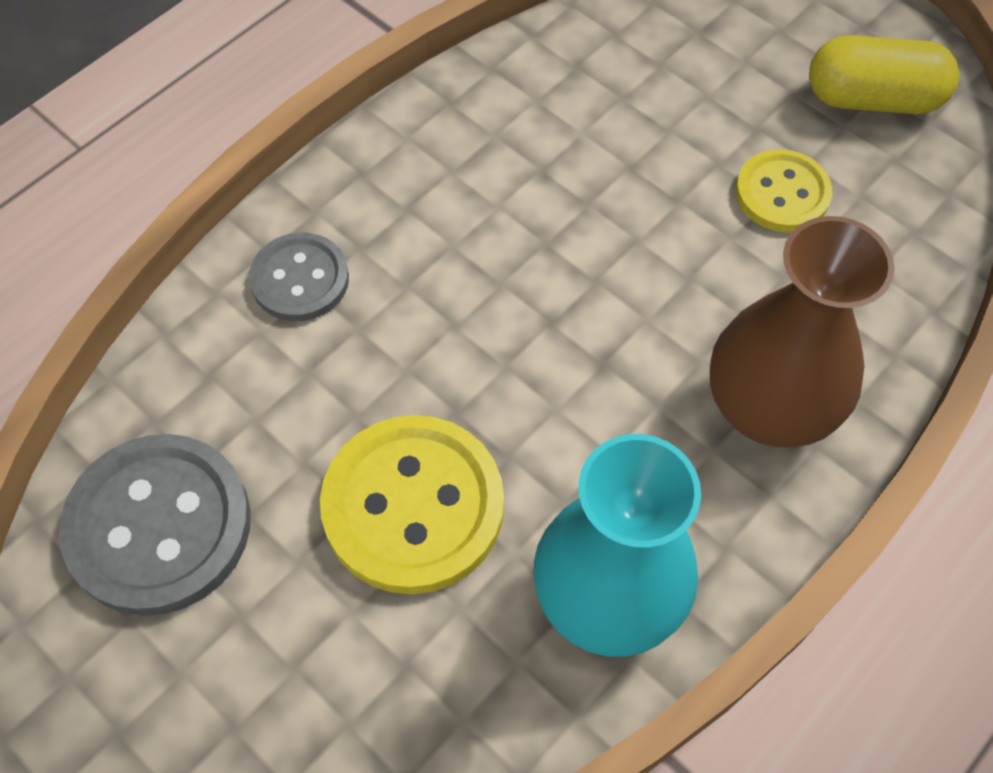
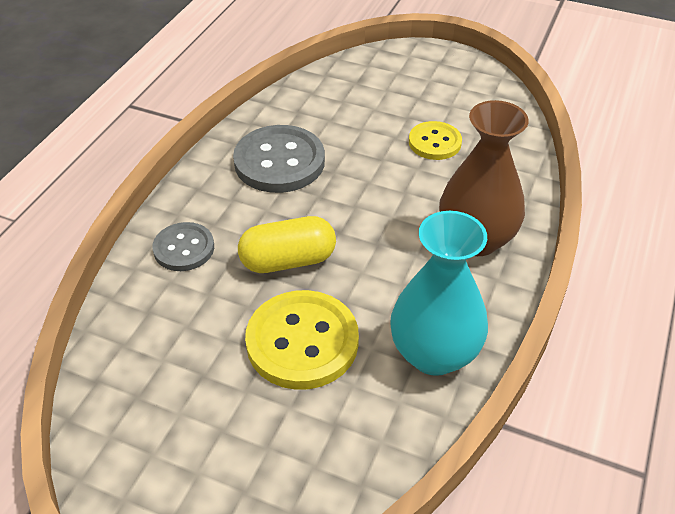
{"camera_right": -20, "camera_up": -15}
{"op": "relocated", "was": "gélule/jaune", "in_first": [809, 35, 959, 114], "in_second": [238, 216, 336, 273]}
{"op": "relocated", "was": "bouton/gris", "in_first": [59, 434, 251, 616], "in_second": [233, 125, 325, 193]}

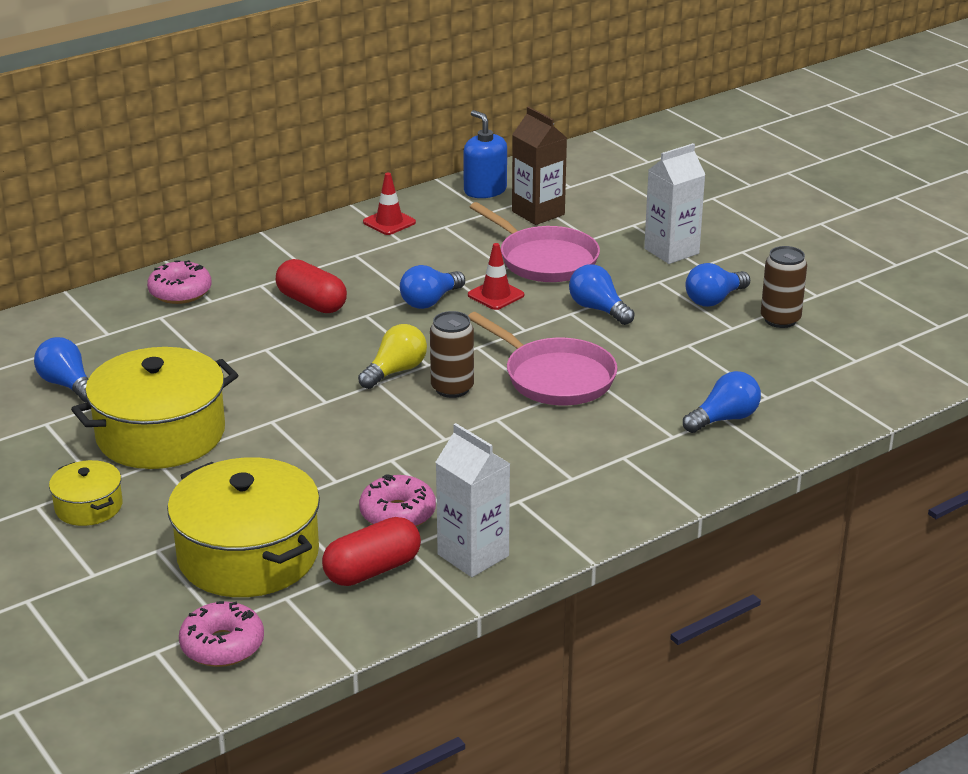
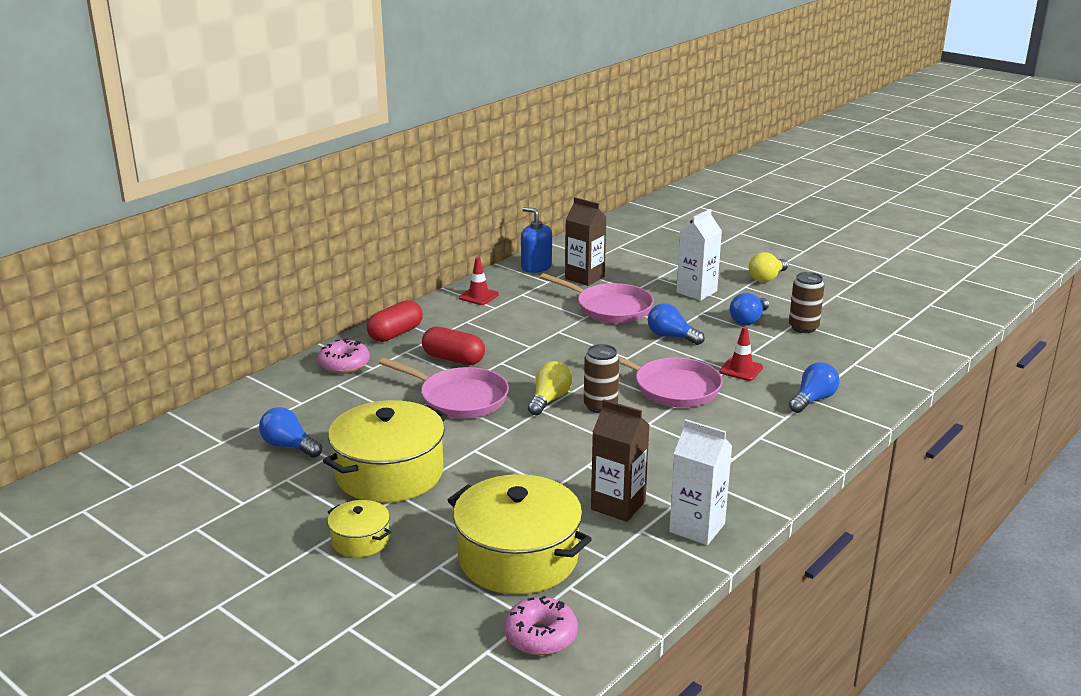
{"camera_right": -15, "camera_up": -5}
{"op": "relocated", "was": "cône de chantier/rouge", "in_first": [468, 243, 524, 310], "in_second": [719, 327, 763, 381]}
{"op": "missing", "was": "ampoule/bleu", "in_first": [400, 265, 465, 309]}
{"op": "exchanged", "was": "beignet/rose", "now": "brique de lait/marron", "in_first": [359, 474, 436, 527], "in_second": [591, 399, 649, 522]}
{"op": "relocated", "was": "gélule/rouge", "in_first": [322, 517, 421, 586], "in_second": [367, 300, 423, 342]}
{"op": "appeared", "now": "ampoule/jaune", "in_second": [749, 252, 788, 282]}
{"op": "appeared", "now": "poêle/rose", "in_second": [379, 358, 509, 418]}

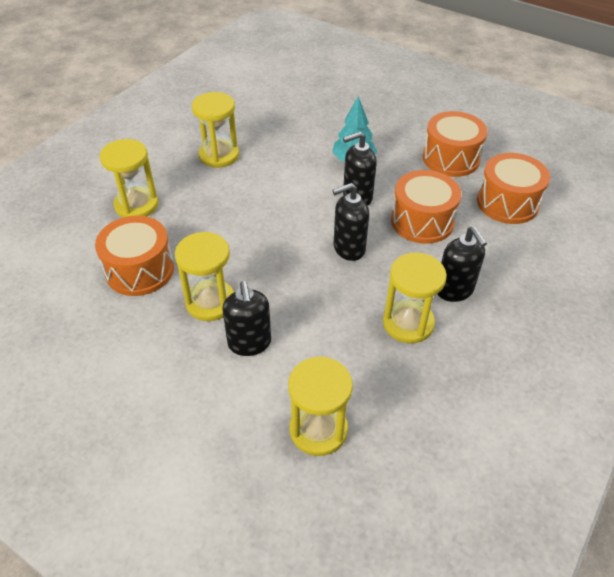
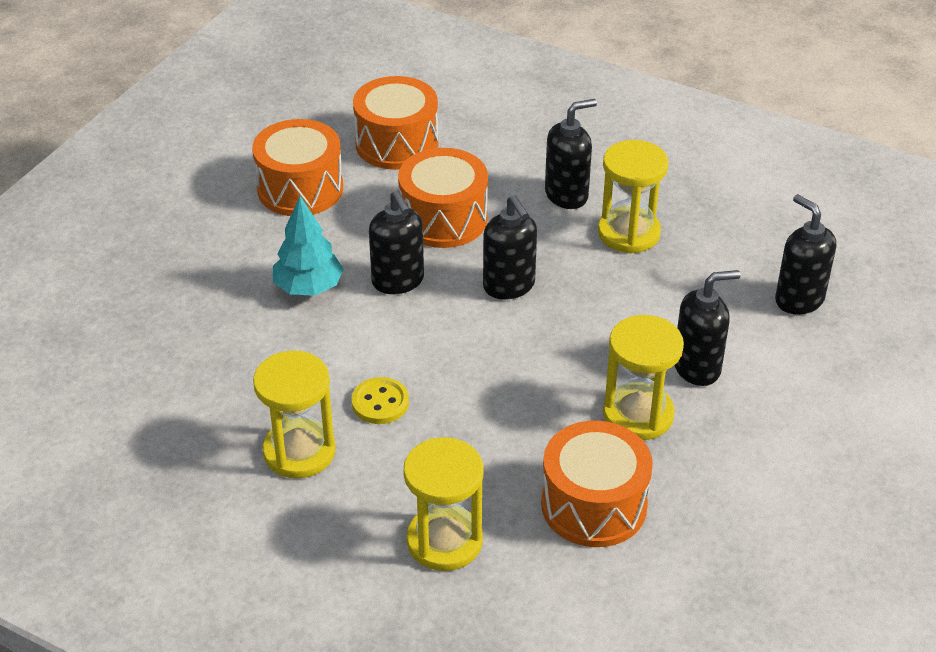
{"camera_right": -95, "camera_up": -5}
{"op": "exchanged", "was": "sablier/jaune", "now": "distributeur de savon/noir", "in_first": [288, 356, 353, 456], "in_second": [775, 194, 836, 315]}
{"op": "appeared", "now": "bouton/jaune", "in_second": [352, 377, 409, 424]}

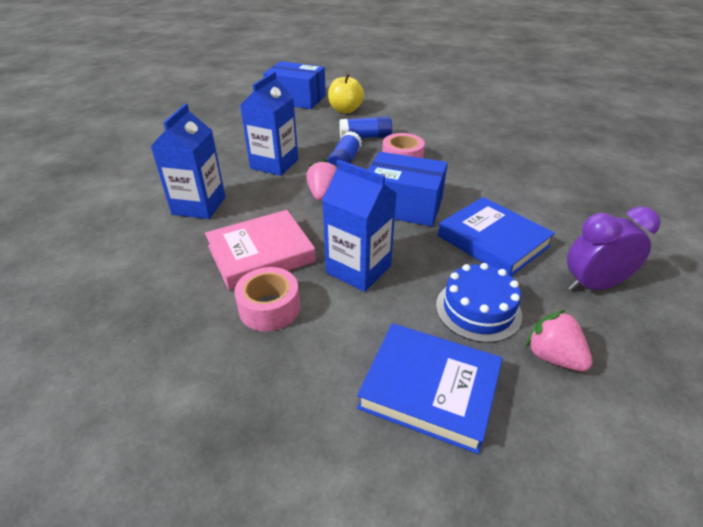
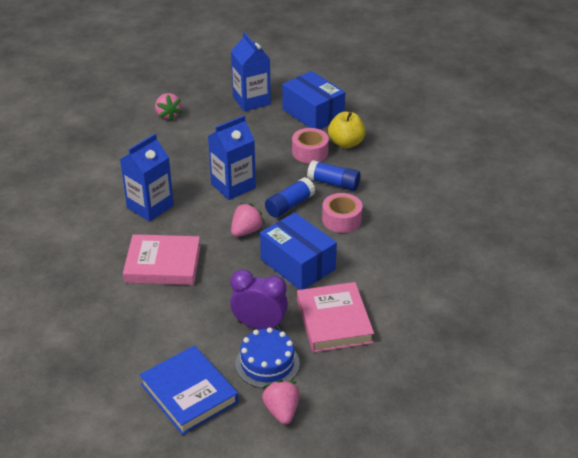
{"camera_right": 30, "camera_up": 0}
{"op": "relocated", "was": "brique de lait/bleu", "in_first": [322, 160, 397, 292], "in_second": [231, 32, 271, 111]}
{"op": "colour", "was": "livre/bleu", "now": "livre/rose", "in_first": [438, 197, 555, 276], "in_second": [297, 282, 374, 352]}
{"op": "relocated", "was": "réveil/violet", "in_first": [567, 206, 660, 291], "in_second": [230, 270, 288, 331]}
{"op": "relocated", "was": "ruban adhésif/rose", "in_first": [234, 267, 300, 331], "in_second": [292, 128, 329, 163]}
{"op": "appeared", "now": "fraise/rose", "in_second": [155, 93, 182, 121]}

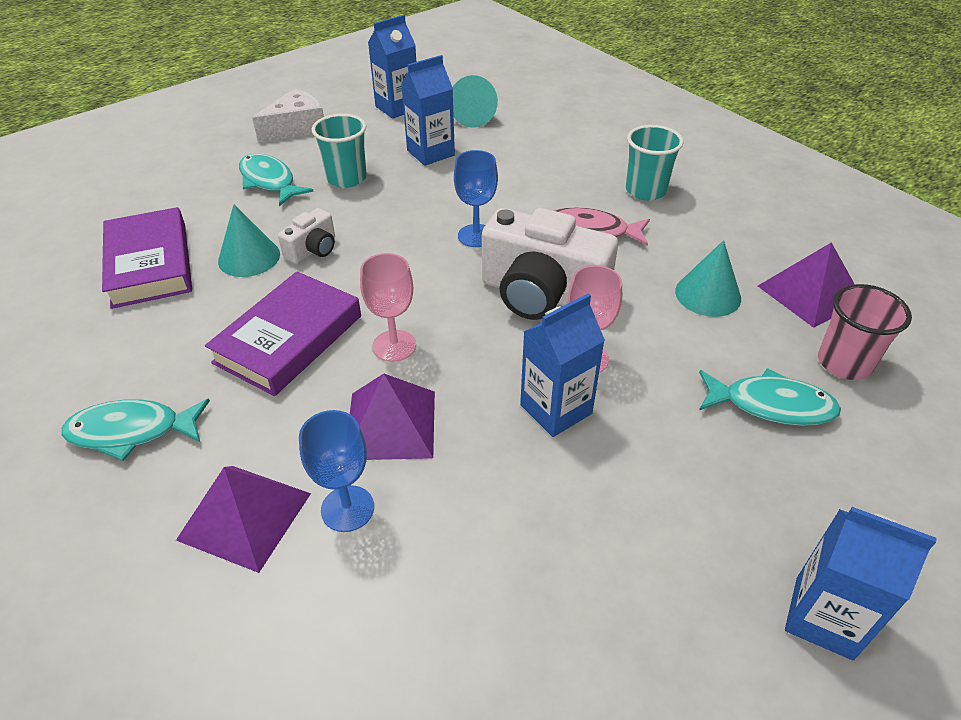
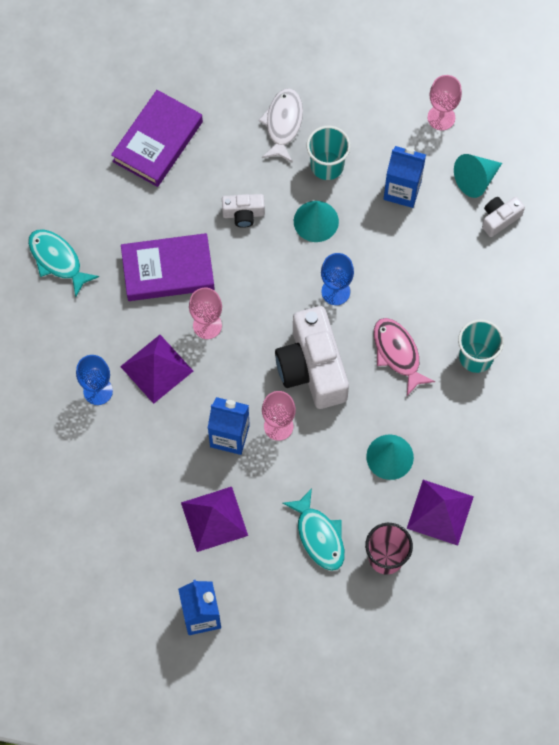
{"camera_right": 50, "camera_up": 25}
{"op": "exchanged", "was": "brique de lait/bleu", "now": "verre à pied/rose", "in_first": [368, 15, 416, 119], "in_second": [428, 75, 462, 130]}
{"op": "missing", "was": "fromage/blanc", "in_first": [252, 88, 324, 142]}
{"op": "colour", "was": "poisson/turquoise", "now": "poisson/blanc", "in_first": [239, 154, 313, 206], "in_second": [258, 88, 303, 163]}
{"op": "relocated", "was": "cône/turquoise", "in_first": [218, 204, 280, 277], "in_second": [294, 201, 339, 242]}
{"op": "relocated", "was": "pyramide/violet", "in_first": [176, 466, 311, 573], "in_second": [181, 487, 248, 552]}
{"op": "appeared", "now": "appareil photo/blanc", "in_second": [482, 197, 525, 237]}

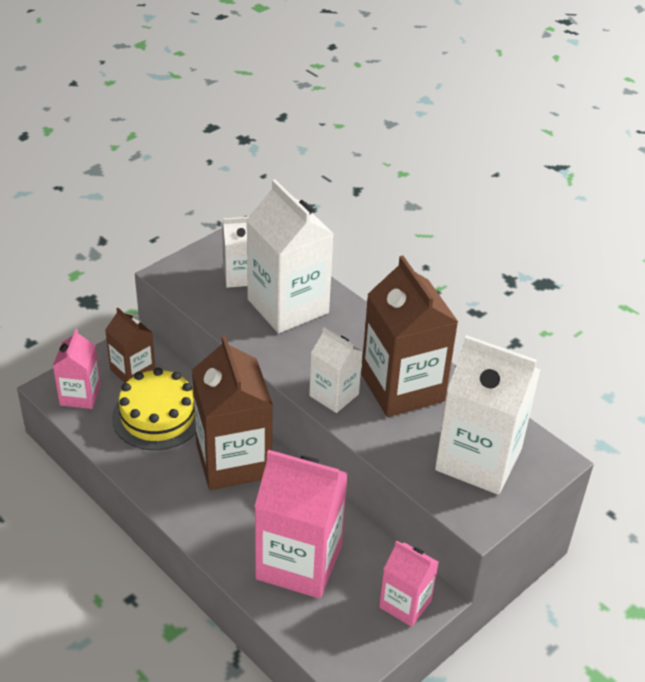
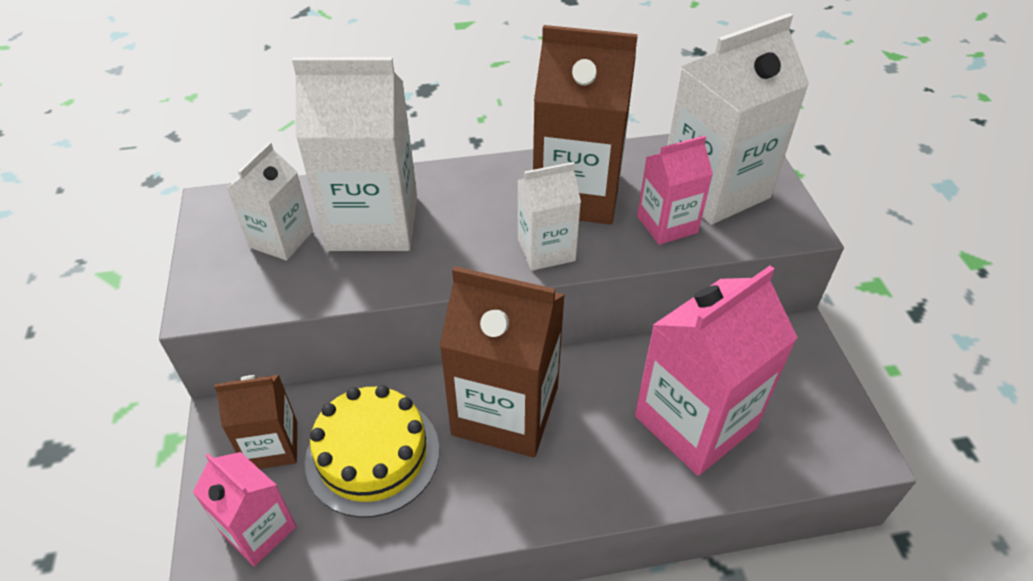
{"camera_right": -55, "camera_up": 5}
{"op": "relocated", "was": "brique de lait/rose", "in_first": [379, 541, 439, 627], "in_second": [637, 136, 713, 245]}

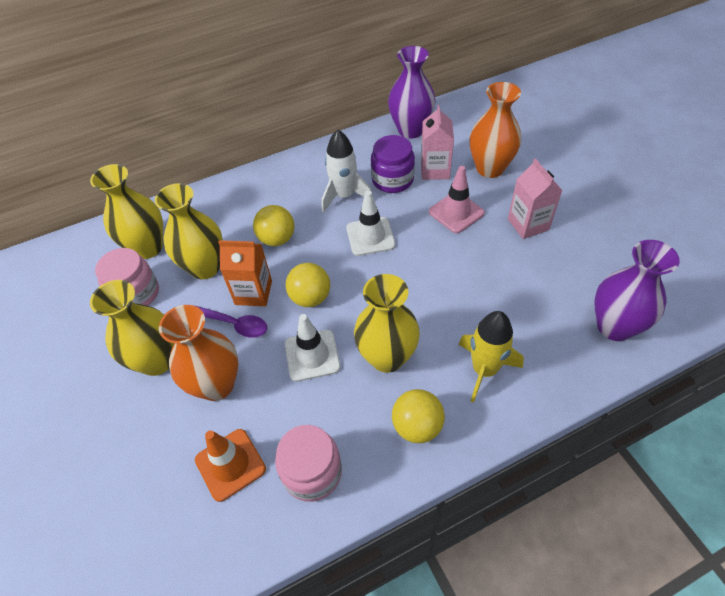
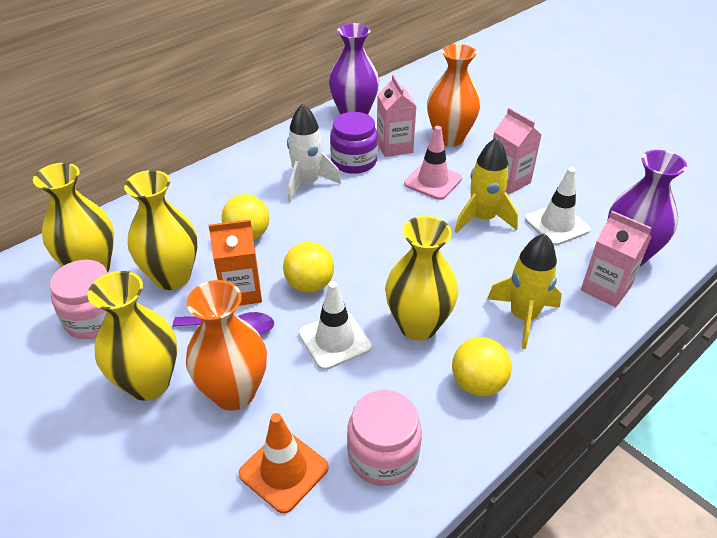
{"camera_right": -20, "camera_up": -10}
{"op": "relocated", "was": "cône de chantier/blanc", "in_first": [346, 190, 396, 256], "in_second": [525, 167, 590, 245]}
{"op": "appeared", "now": "fusée/jaune", "in_second": [455, 137, 518, 233]}
{"op": "appeared", "now": "brique de lait/rose", "in_second": [581, 211, 652, 307]}

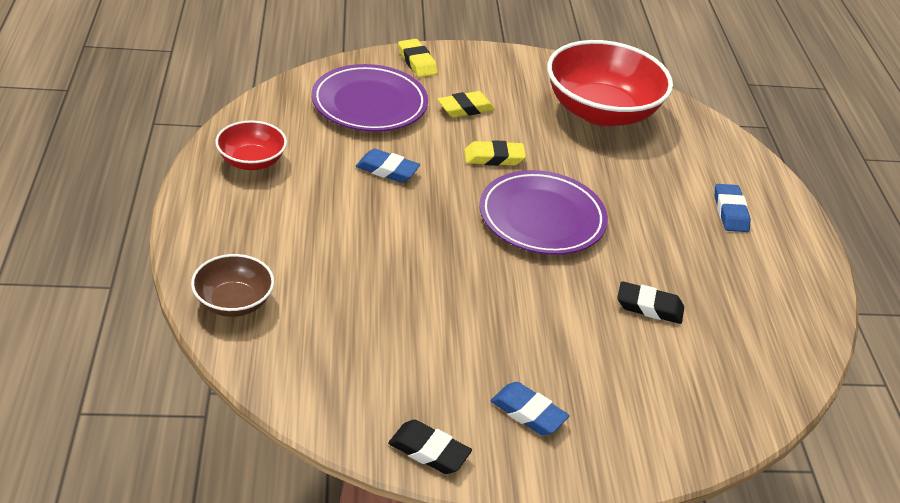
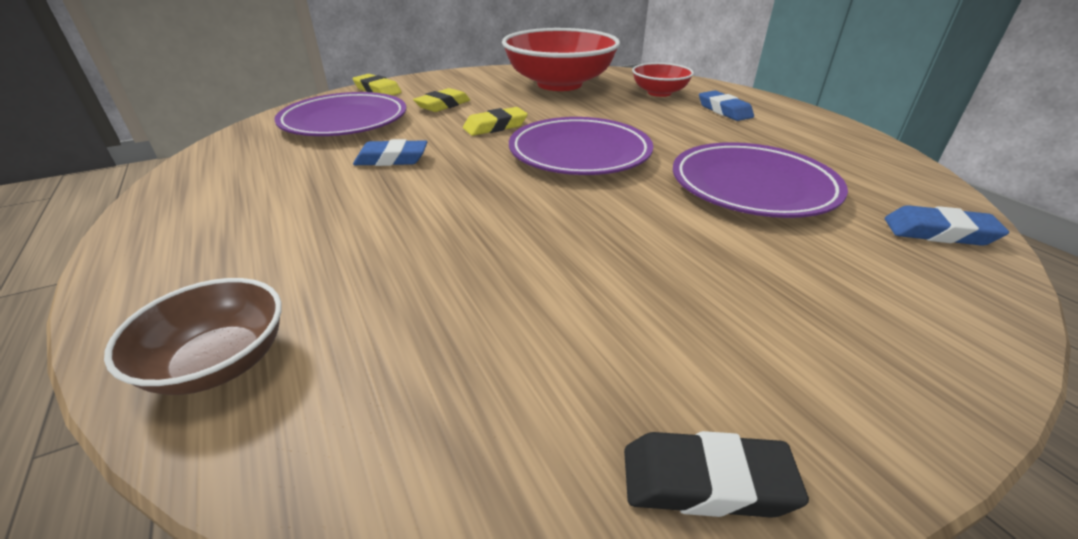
{"camera_right": -20, "camera_up": -5}
{"op": "relocated", "was": "bol/rouge", "in_first": [215, 120, 287, 170], "in_second": [632, 63, 694, 97]}
{"op": "exchanged", "was": "gomme/noir", "now": "assiette/violet", "in_first": [617, 281, 684, 324], "in_second": [673, 142, 848, 218]}
{"op": "relocated", "was": "gomme/bleu", "in_first": [491, 382, 570, 436], "in_second": [885, 205, 1009, 246]}

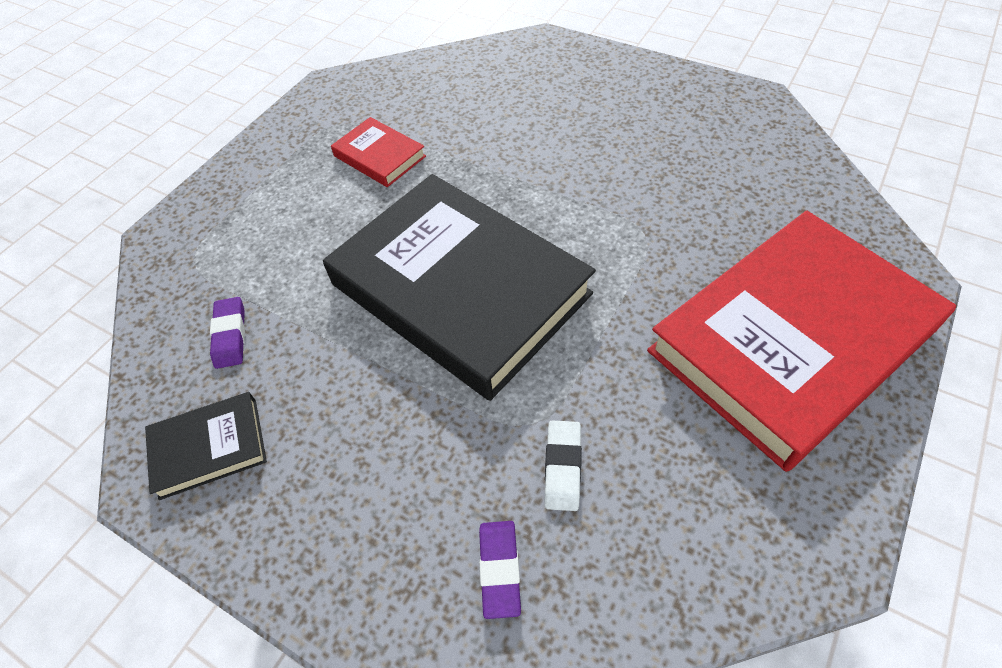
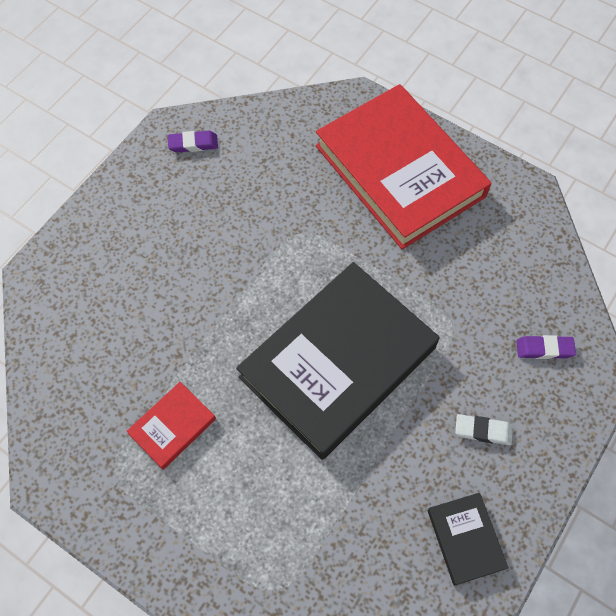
{"camera_right": -90, "camera_up": 10}
{"op": "relocated", "was": "gomme/violet", "in_first": [210, 297, 245, 369], "in_second": [168, 131, 218, 153]}
{"op": "relocated", "was": "gomme/blanc", "in_first": [544, 420, 582, 511], "in_second": [455, 414, 513, 445]}

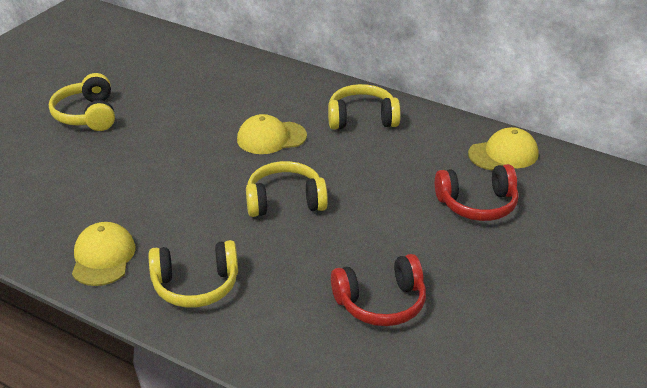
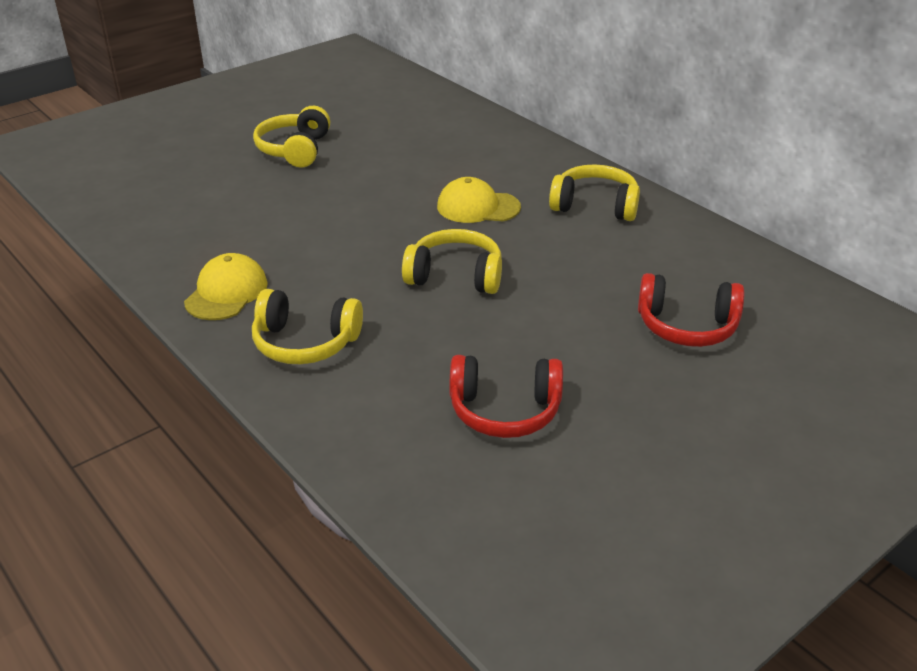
{"camera_right": 20, "camera_up": 0}
{"op": "missing", "was": "casquette/jaune", "in_first": [468, 127, 538, 171]}

